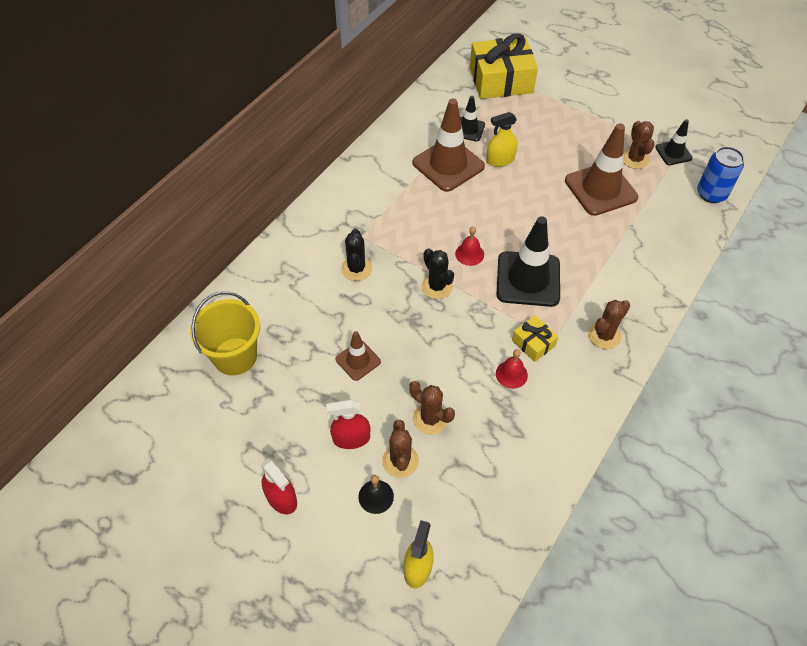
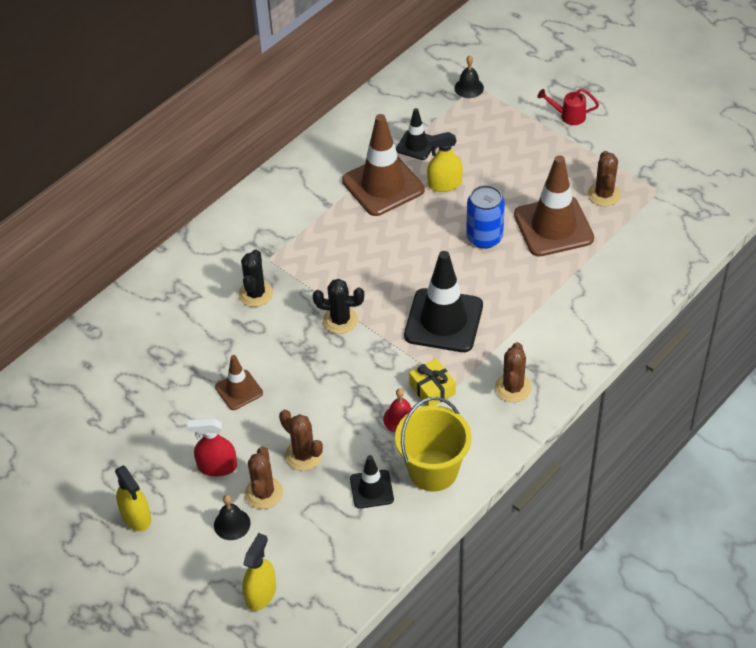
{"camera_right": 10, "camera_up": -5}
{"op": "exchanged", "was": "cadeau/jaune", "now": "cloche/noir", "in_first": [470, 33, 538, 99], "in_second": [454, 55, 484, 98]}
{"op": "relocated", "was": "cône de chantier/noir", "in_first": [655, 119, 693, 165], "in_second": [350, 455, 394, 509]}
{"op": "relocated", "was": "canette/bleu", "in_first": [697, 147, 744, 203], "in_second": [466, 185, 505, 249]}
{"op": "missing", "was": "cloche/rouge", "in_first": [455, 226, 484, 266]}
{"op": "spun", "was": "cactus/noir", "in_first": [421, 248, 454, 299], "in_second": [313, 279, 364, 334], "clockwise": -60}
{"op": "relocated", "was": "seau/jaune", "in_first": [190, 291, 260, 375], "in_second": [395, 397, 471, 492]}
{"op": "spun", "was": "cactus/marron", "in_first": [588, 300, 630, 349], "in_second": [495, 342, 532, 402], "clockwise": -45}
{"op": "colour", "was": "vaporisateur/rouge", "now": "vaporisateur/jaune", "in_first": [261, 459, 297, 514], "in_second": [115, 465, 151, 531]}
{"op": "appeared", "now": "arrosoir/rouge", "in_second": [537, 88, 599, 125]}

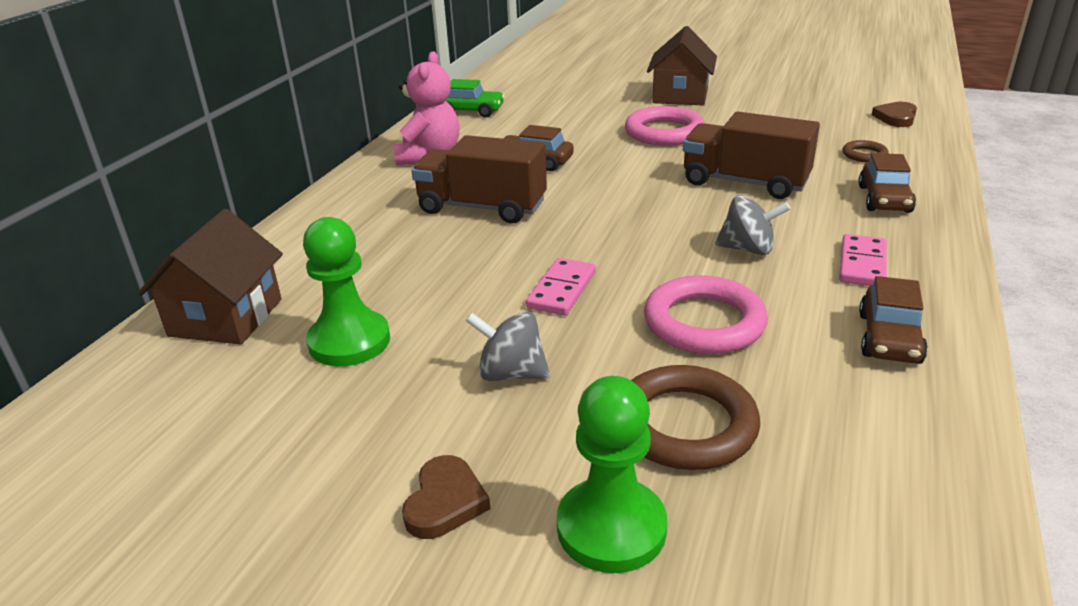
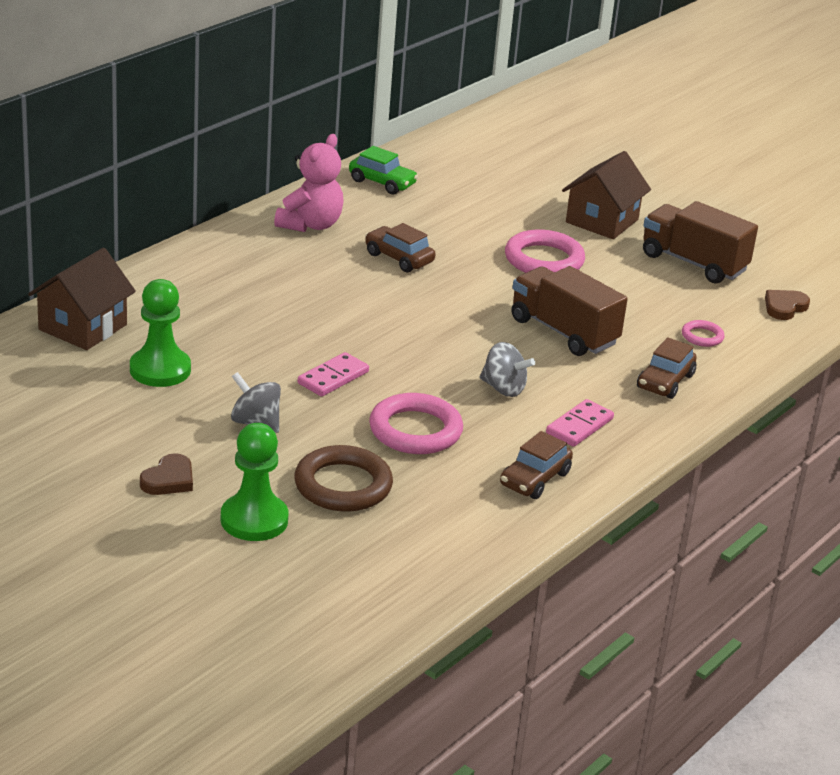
{"camera_right": 15, "camera_up": 0}
{"op": "relocated", "was": "camion/marron", "in_first": [411, 135, 547, 224], "in_second": [643, 201, 758, 283]}
{"op": "colour", "was": "anneau/marron", "now": "anneau/rose", "in_first": [843, 140, 889, 162], "in_second": [682, 320, 724, 347]}

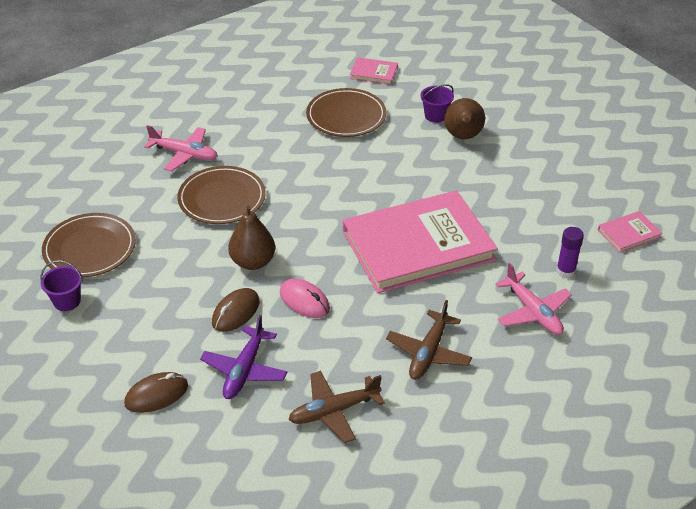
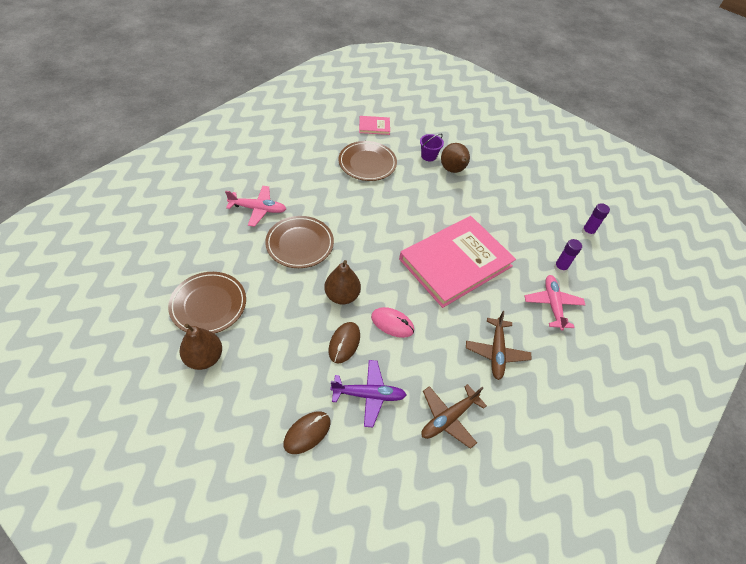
{"camera_right": -20, "camera_up": 10}
{"op": "exchanged", "was": "livre/rose", "now": "bâton de colle/violet", "in_first": [598, 211, 663, 253], "in_second": [582, 203, 610, 237]}
{"op": "exchanged", "was": "seau/violet", "now": "poire/marron", "in_first": [40, 260, 83, 311], "in_second": [179, 324, 222, 370]}
{"op": "spun", "was": "avion/rose", "in_first": [495, 263, 572, 335], "in_second": [525, 275, 585, 331], "clockwise": -135}
{"op": "spun", "was": "avion/violet", "in_first": [200, 315, 287, 399], "in_second": [330, 360, 406, 428], "clockwise": -90}

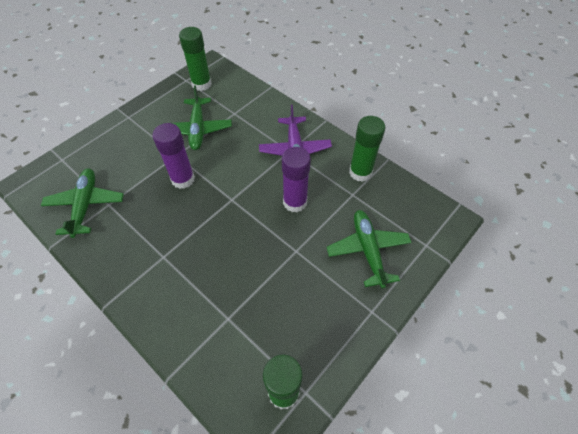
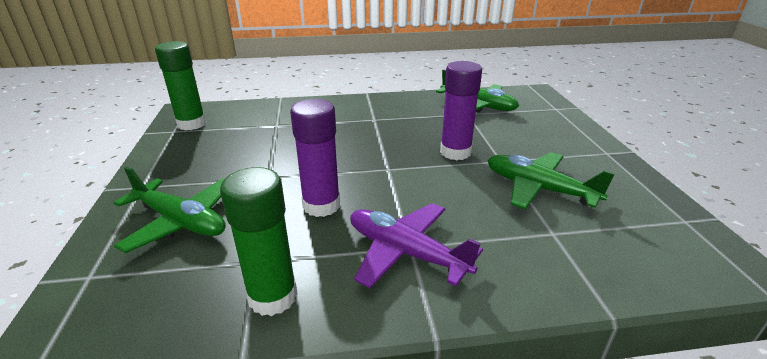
{"camera_right": 130, "camera_up": -25}
{"op": "missing", "was": "bâton de colle/vert", "in_first": [179, 27, 212, 91]}

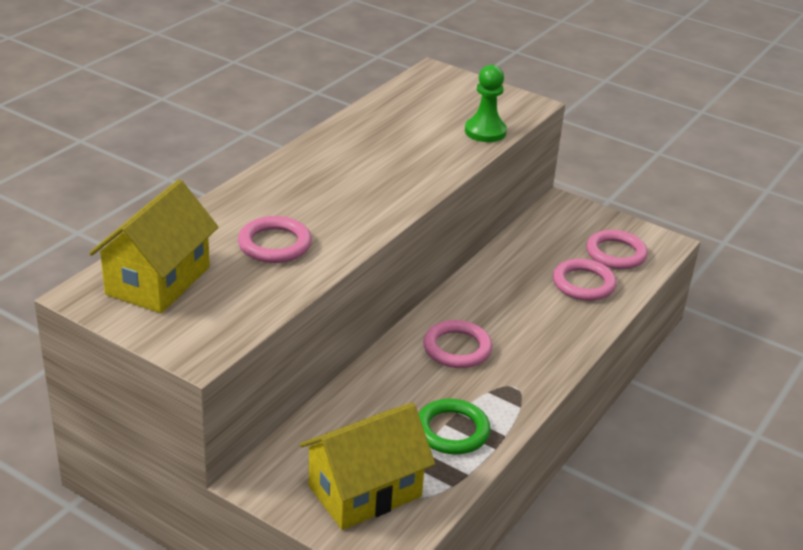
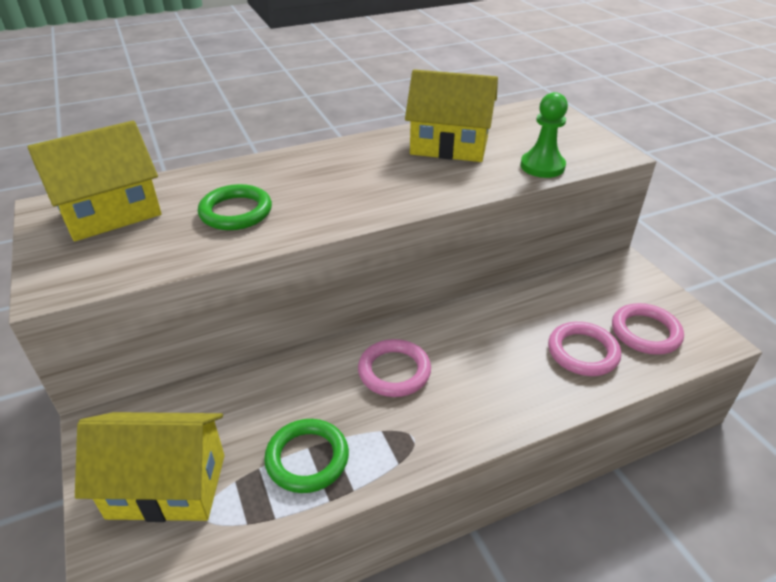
{"camera_right": 35, "camera_up": 5}
{"op": "colour", "was": "anneau/rose", "now": "anneau/vert", "in_first": [238, 216, 312, 263], "in_second": [198, 184, 272, 230]}
{"op": "appeared", "now": "maison/jaune", "in_second": [405, 69, 498, 162]}

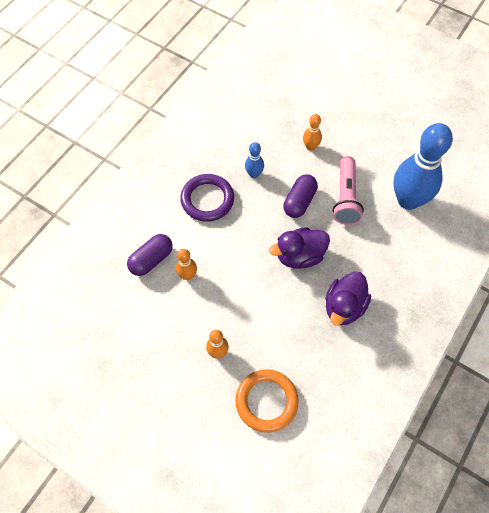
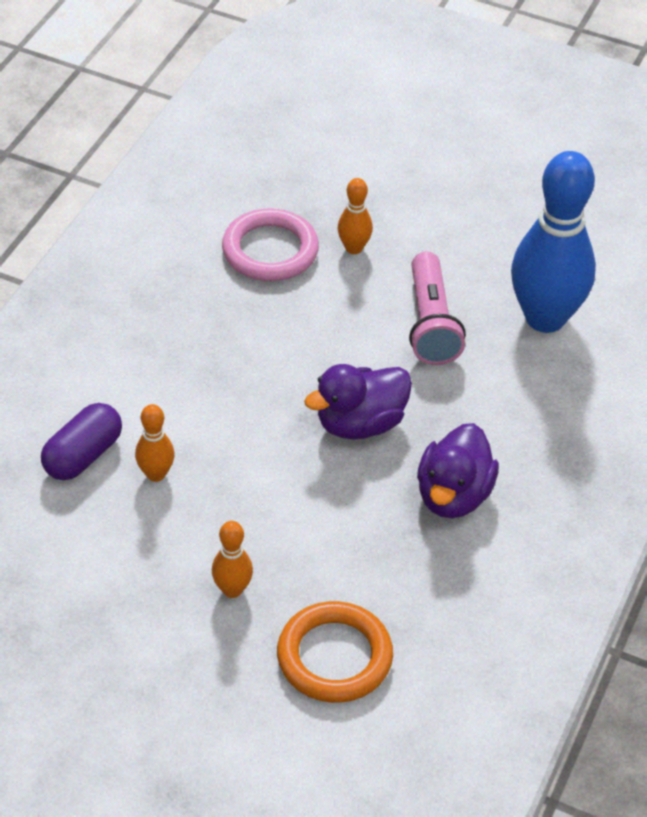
{"camera_right": -10, "camera_up": -15}
{"op": "missing", "was": "quille/bleu", "in_first": [245, 142, 264, 178]}
{"op": "missing", "was": "anneau/violet", "in_first": [180, 174, 234, 222]}
{"op": "missing", "was": "gélule/violet", "in_first": [283, 174, 318, 218]}
{"op": "appeared", "now": "anneau/rose", "in_second": [222, 208, 319, 281]}

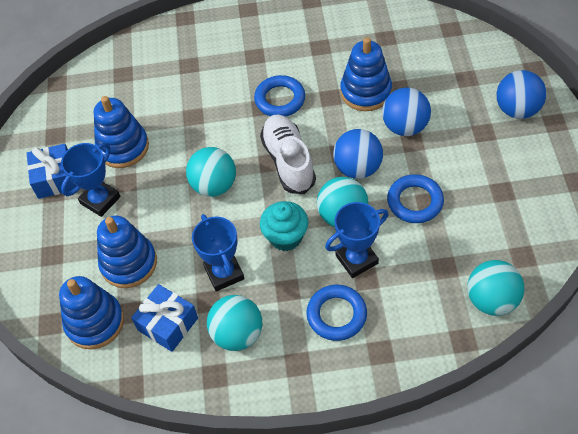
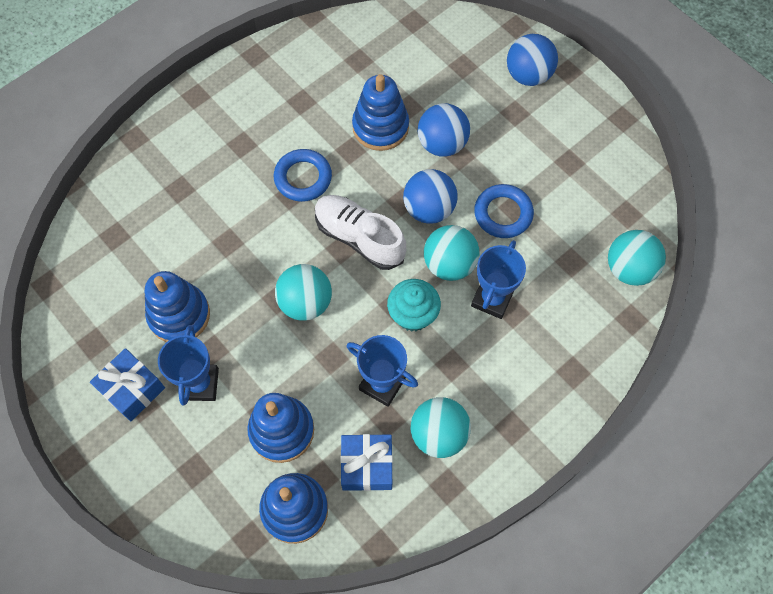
{"camera_right": -40, "camera_up": 10}
{"op": "missing", "was": "anneau/bleu", "in_first": [306, 285, 367, 341]}

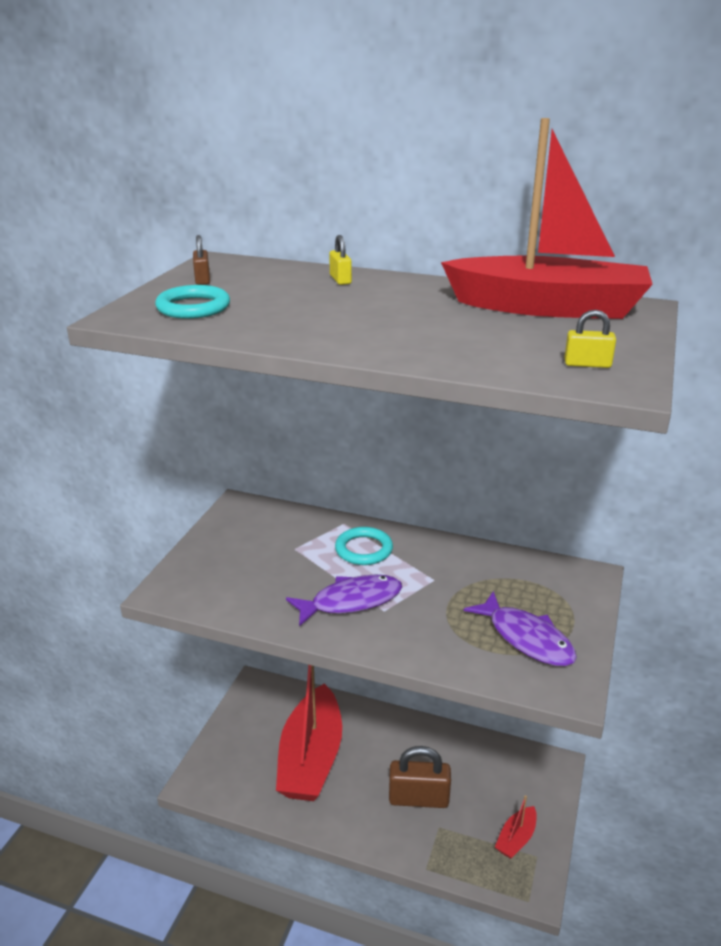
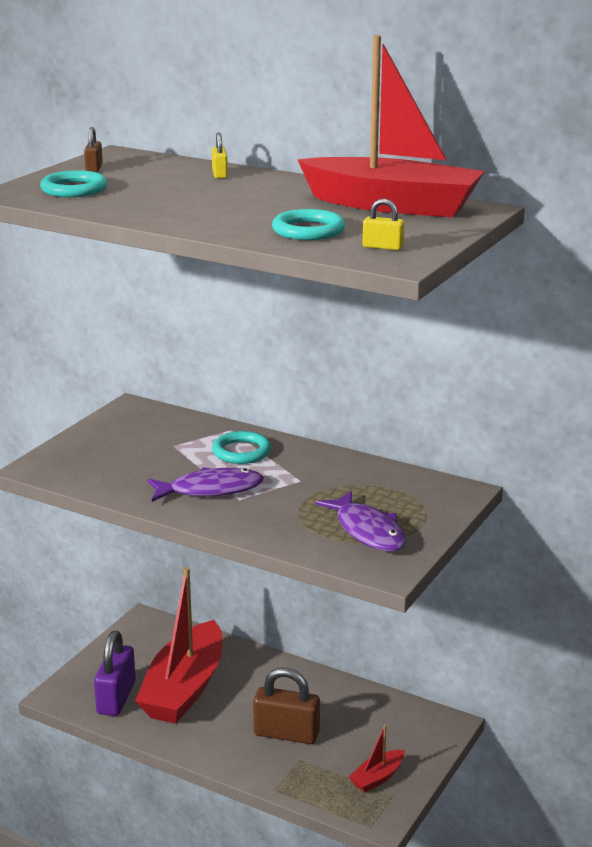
{"camera_right": 10, "camera_up": -5}
{"op": "appeared", "now": "anneau/turquoise", "in_second": [272, 209, 345, 240]}
{"op": "appeared", "now": "cadenas/violet", "in_second": [94, 631, 136, 716]}

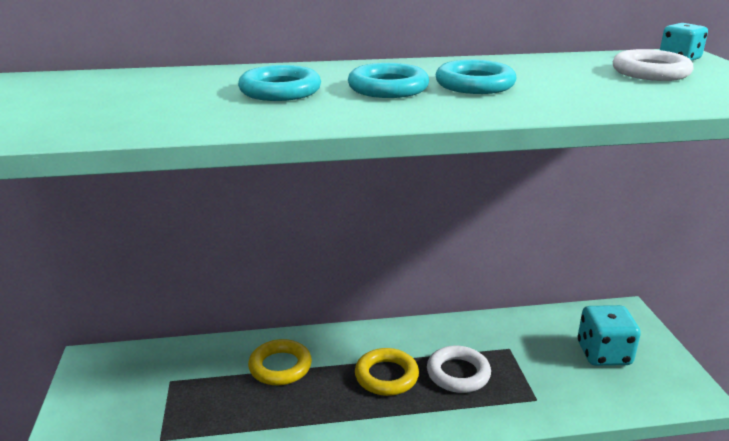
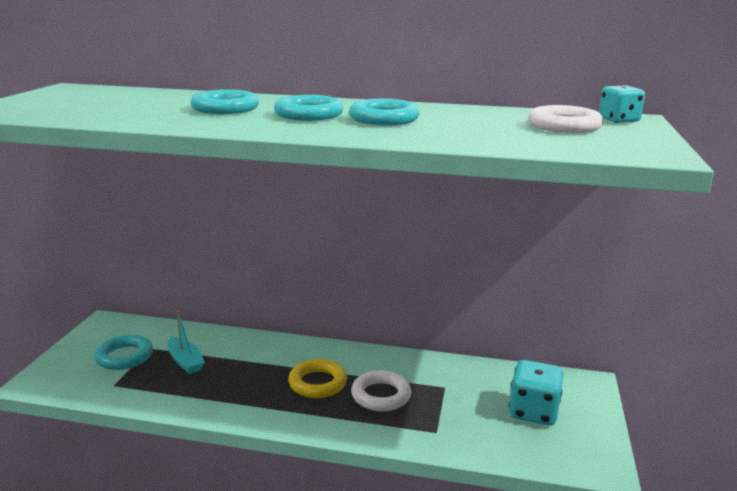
{"camera_right": 20, "camera_up": -5}
{"op": "missing", "was": "anneau/jaune", "in_first": [248, 339, 312, 385]}
{"op": "appeared", "now": "bateau/turquoise", "in_second": [168, 311, 205, 374]}
{"op": "appeared", "now": "anneau/turquoise", "in_second": [94, 335, 153, 370]}

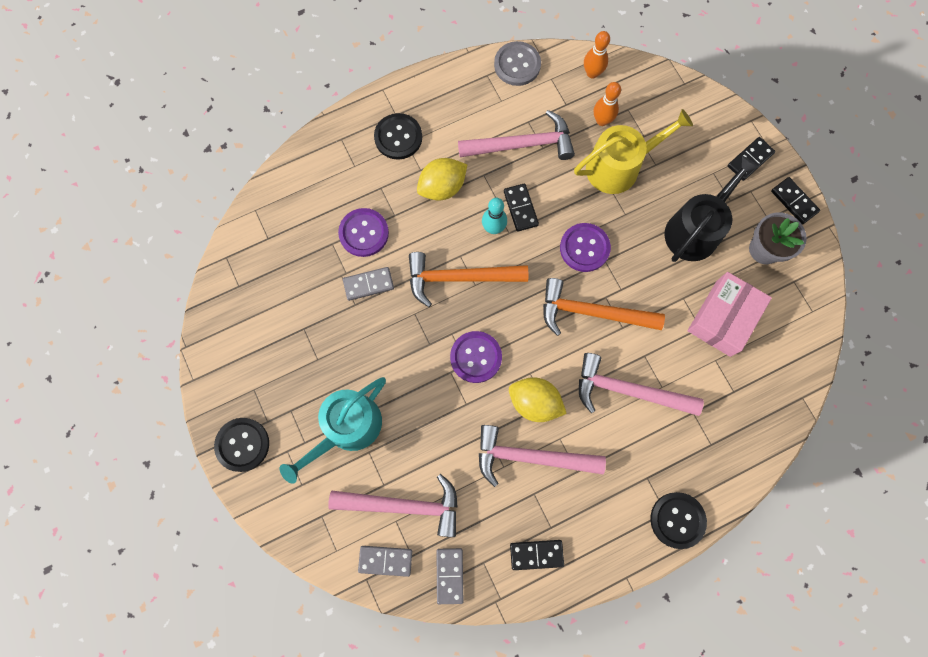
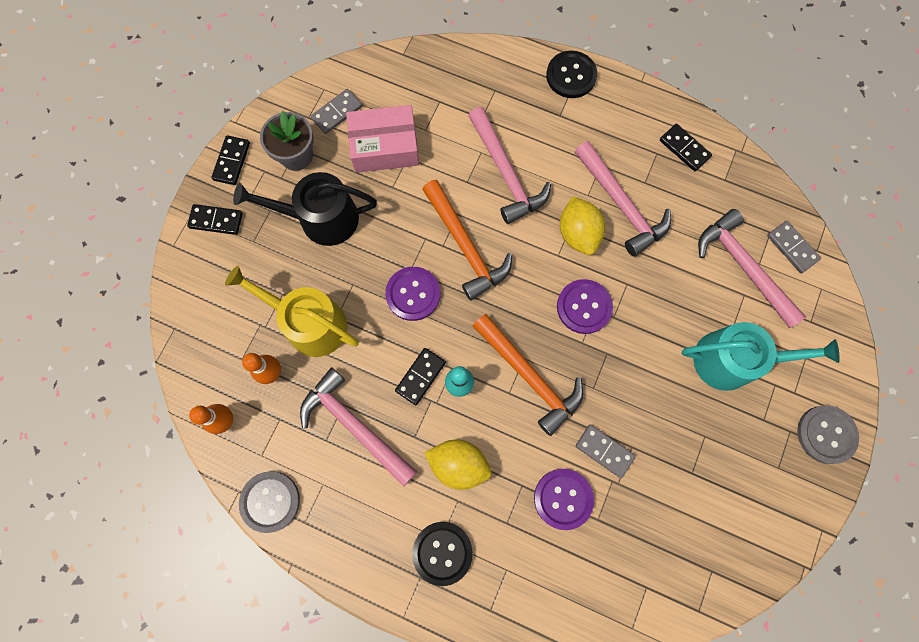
{"camera_right": -130, "camera_up": 0}
{"op": "colour", "was": "bouton/noir", "now": "bouton/gris", "in_first": [214, 418, 269, 472], "in_second": [797, 405, 859, 464]}
{"op": "relocated", "was": "domino/gris", "in_first": [436, 548, 463, 604], "in_second": [311, 89, 362, 134]}

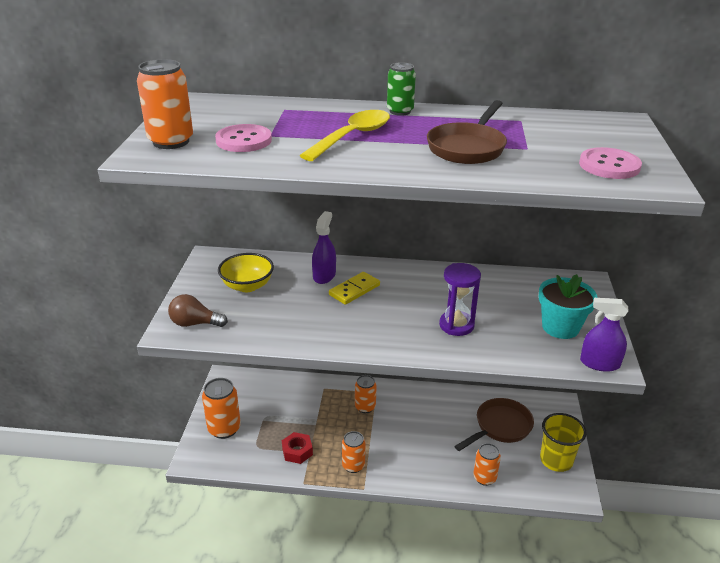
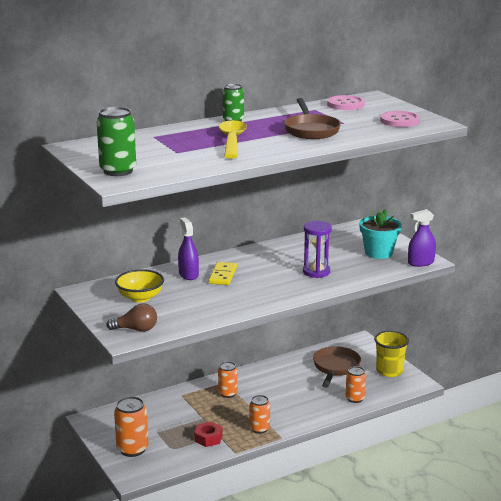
{"camera_right": -35, "camera_up": -10}
{"op": "colour", "was": "canette/orange", "now": "canette/vert", "in_first": [137, 59, 193, 149], "in_second": [97, 107, 136, 176]}
{"op": "relocated", "was": "bouton/rose", "in_first": [215, 124, 272, 152], "in_second": [327, 95, 365, 110]}
{"op": "spun", "was": "ampoule/marron", "in_first": [168, 294, 228, 327], "in_second": [106, 303, 157, 332], "clockwise": -150}

